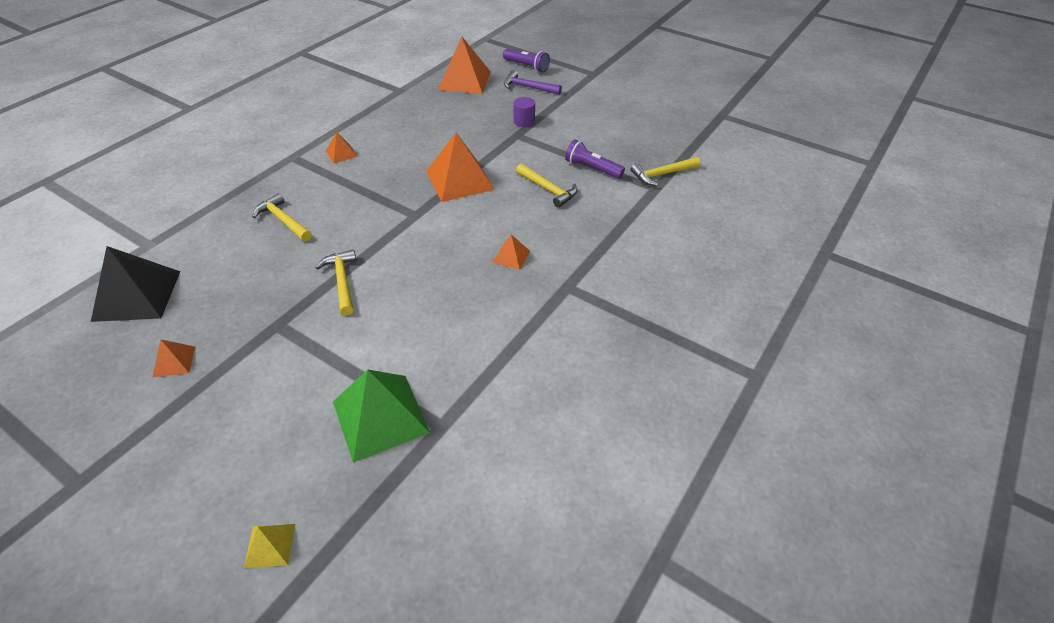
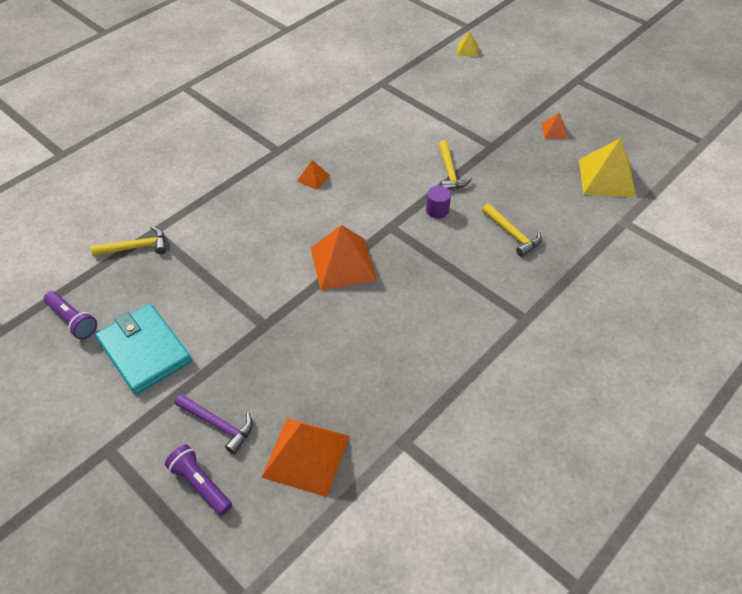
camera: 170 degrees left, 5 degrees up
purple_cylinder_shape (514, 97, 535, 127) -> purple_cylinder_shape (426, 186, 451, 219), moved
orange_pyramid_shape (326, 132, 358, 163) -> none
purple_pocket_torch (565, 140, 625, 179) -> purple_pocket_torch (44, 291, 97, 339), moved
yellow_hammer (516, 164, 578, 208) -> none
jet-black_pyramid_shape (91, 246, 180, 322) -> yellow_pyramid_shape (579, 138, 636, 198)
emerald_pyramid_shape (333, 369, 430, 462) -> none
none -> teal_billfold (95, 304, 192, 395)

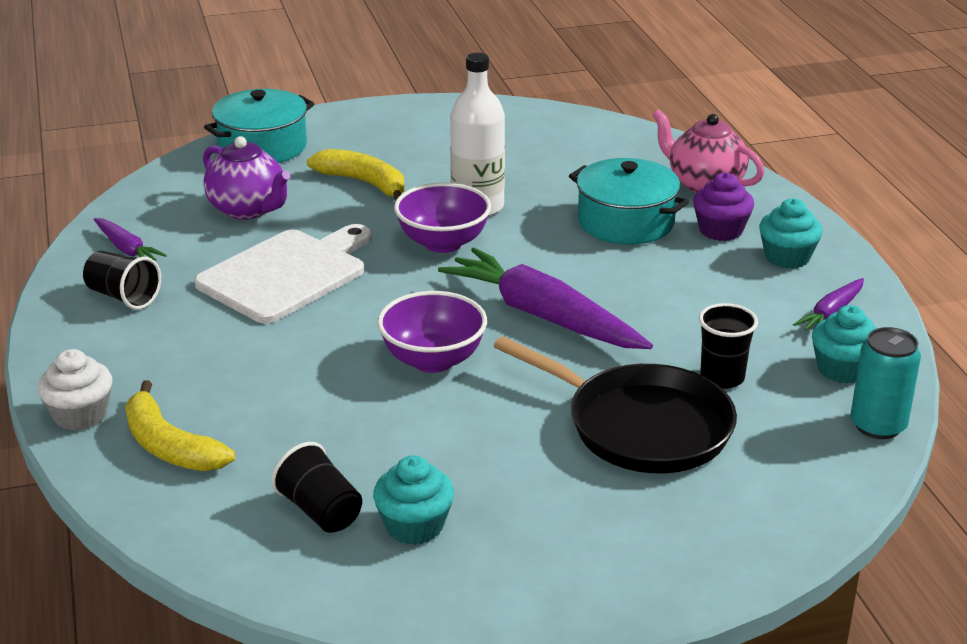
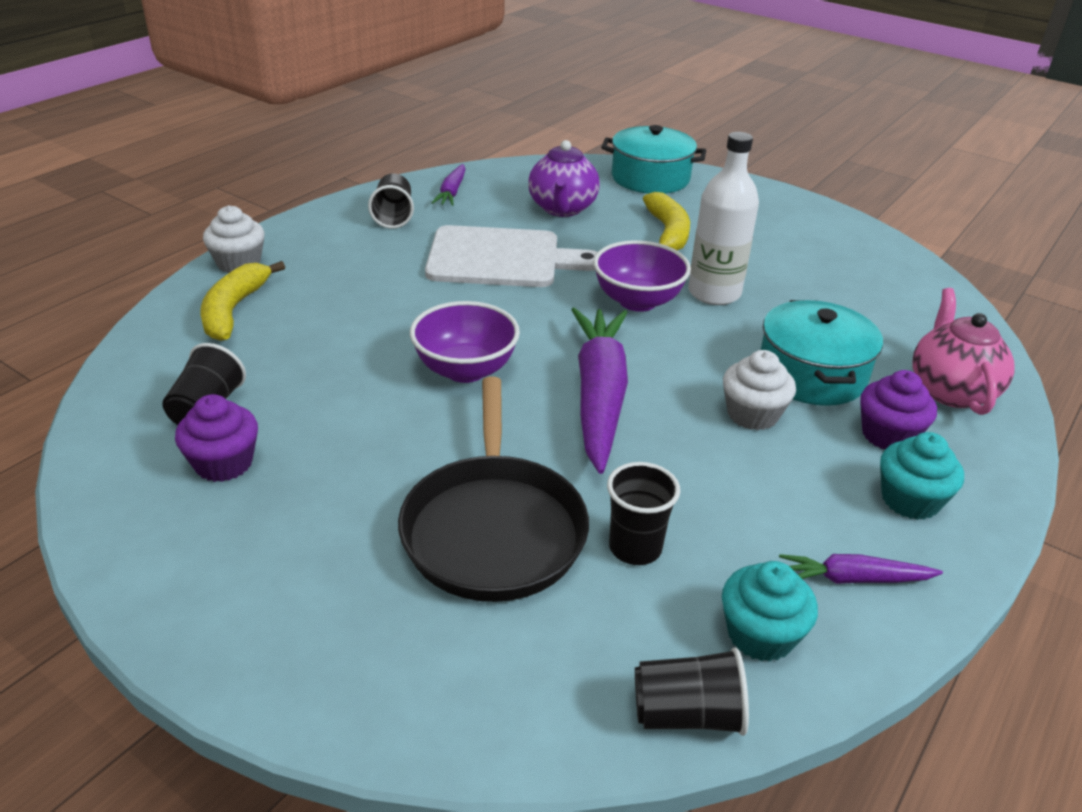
camera: 50 degrees right, 5 degrees up
teal_tin (850, 327, 921, 439) -> jet-black_tumbler (635, 647, 749, 736)
teal_muffin (373, 455, 454, 545) -> purple_muffin (175, 394, 258, 482)
none -> snow-white_muffin (723, 350, 796, 430)

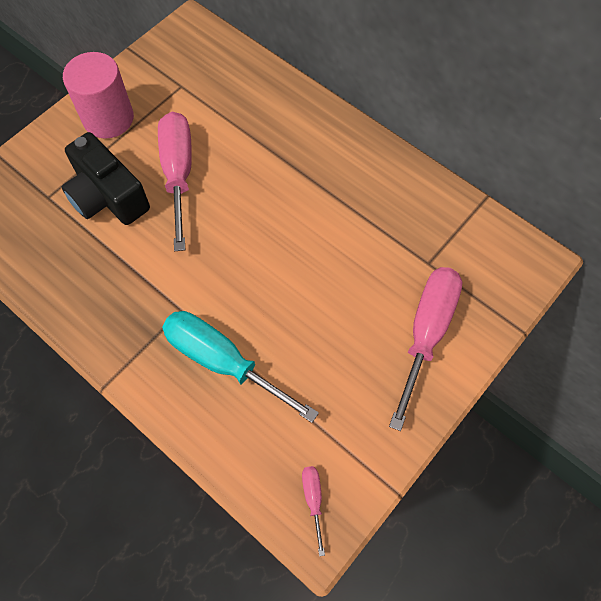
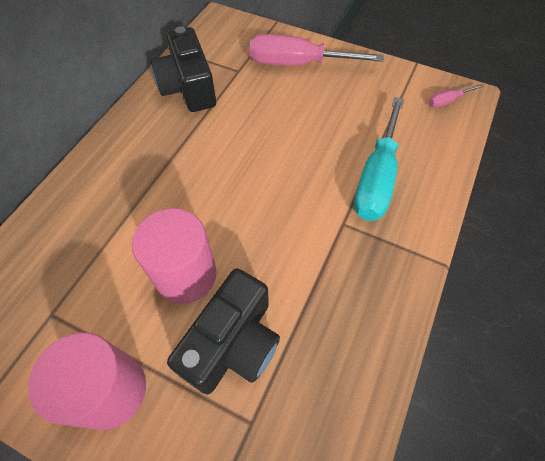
camera: 105 degrees left, 5 degrees down
pink_flat_screwdriver (158, 112, 192, 251) -> pink_cylinder_shape (132, 208, 216, 304)
none -> jet-black_photo_camera (151, 26, 216, 112)

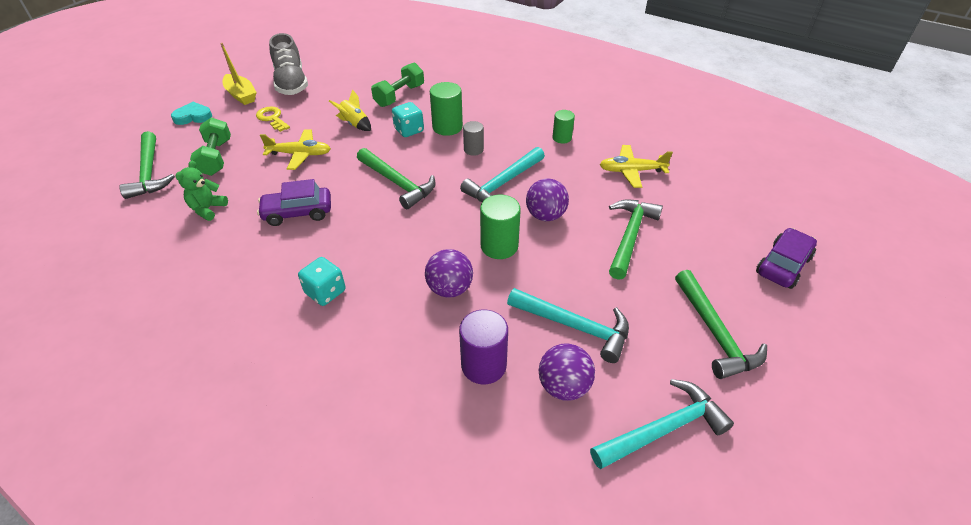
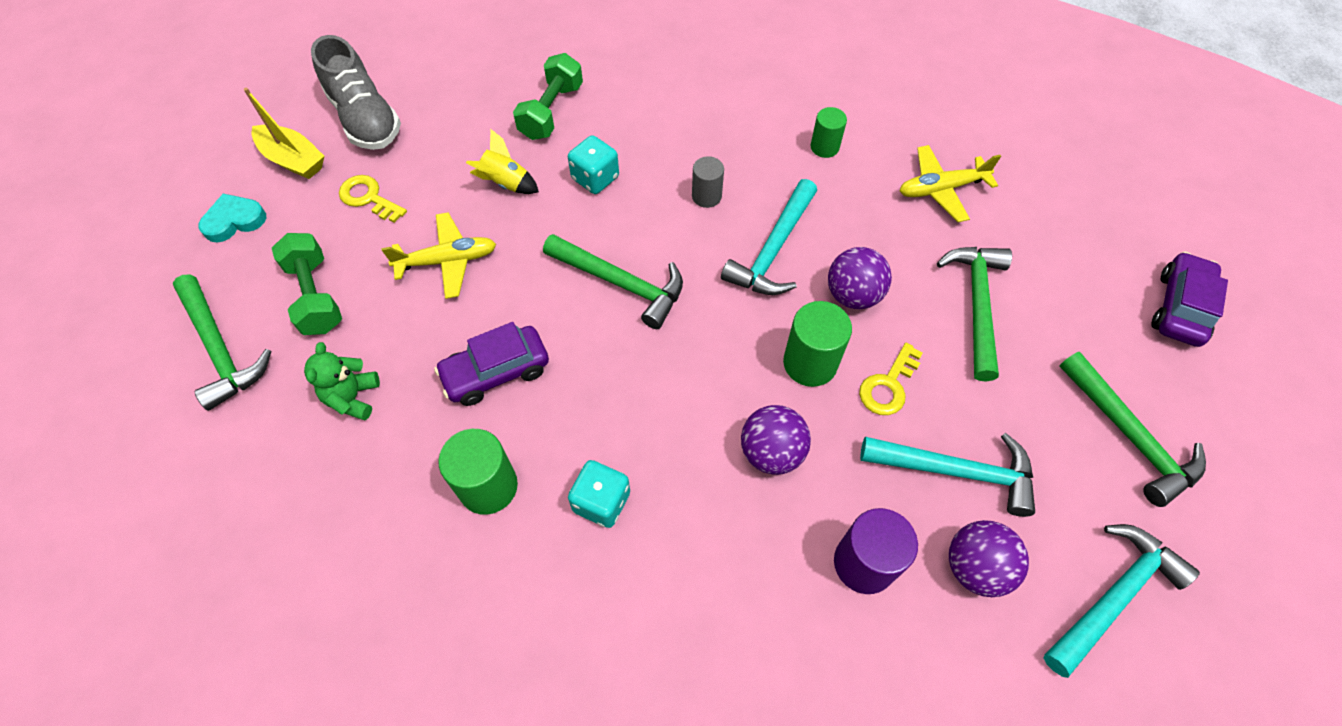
camera: 15 degrees left, 15 degrees up
emerald_cylinder_shape (430, 82, 463, 136) -> emerald_cylinder_shape (438, 429, 518, 515), moved
none -> yellow_key (859, 343, 922, 415)

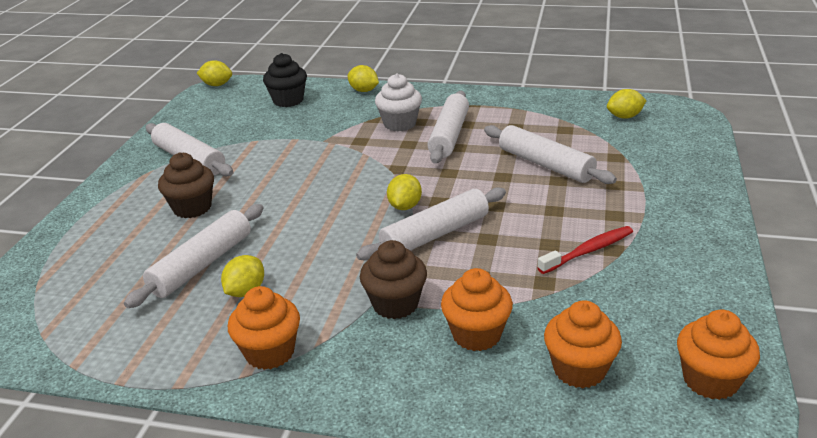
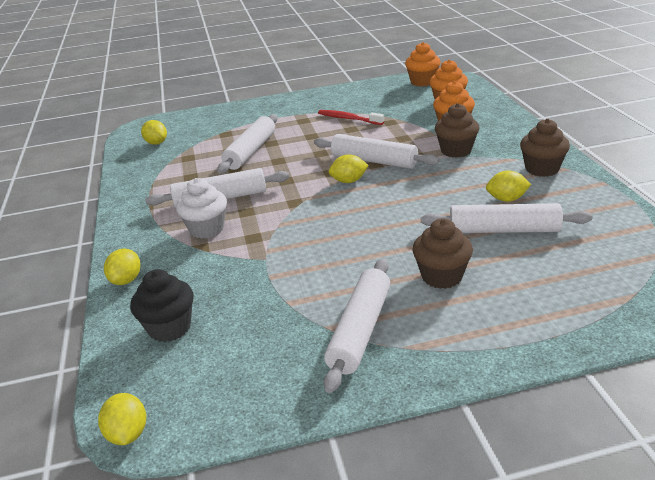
camera: 115 degrees left, 0 degrees up
orange_muffin (228, 286, 300, 370) -> brown_muffin (520, 119, 570, 177)

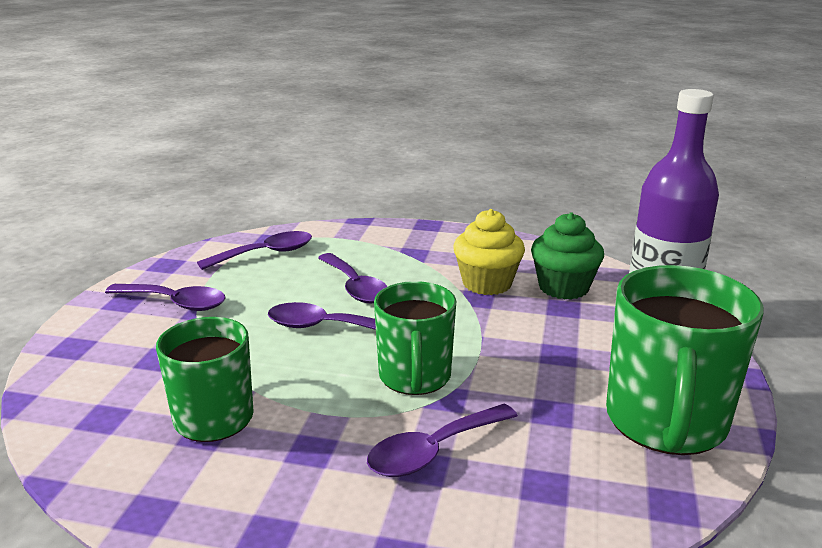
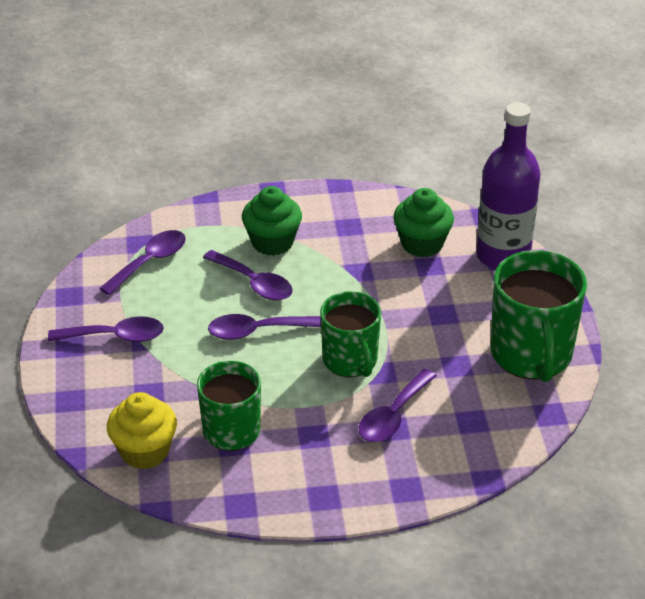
camera: 20 degrees left, 15 degrees up
yellow_muffin (453, 209, 525, 295) -> yellow_muffin (107, 392, 177, 469), moved
none -> emerald_muffin (242, 186, 302, 256)

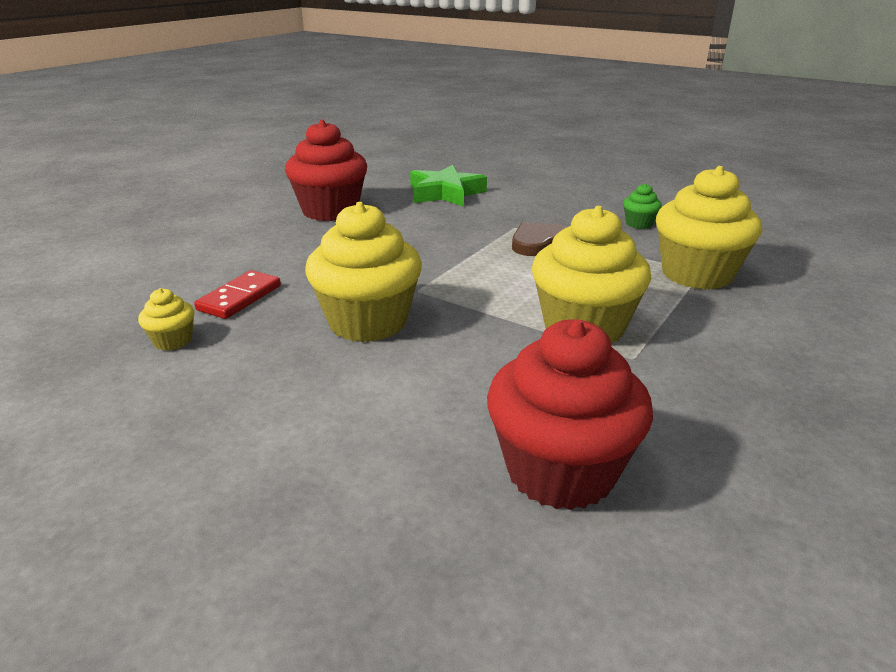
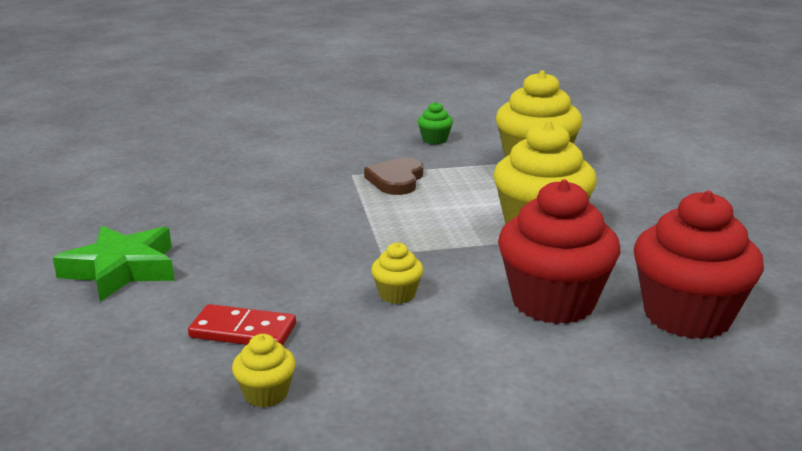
camera: 45 degrees left, 5 degrees down
scarlet_muffin (285, 120, 367, 221) -> scarlet_muffin (498, 179, 620, 324), moved
emerald_five-pointed_star (410, 165, 487, 207) -> emerald_five-pointed_star (53, 226, 174, 302), moved
yellow_muffin (305, 202, 422, 342) -> yellow_muffin (371, 242, 423, 304), x0.45
scarlet_domino_piece (194, 270, 281, 319) -> scarlet_domino_piece (188, 304, 296, 345), 60 degrees counterclockwise

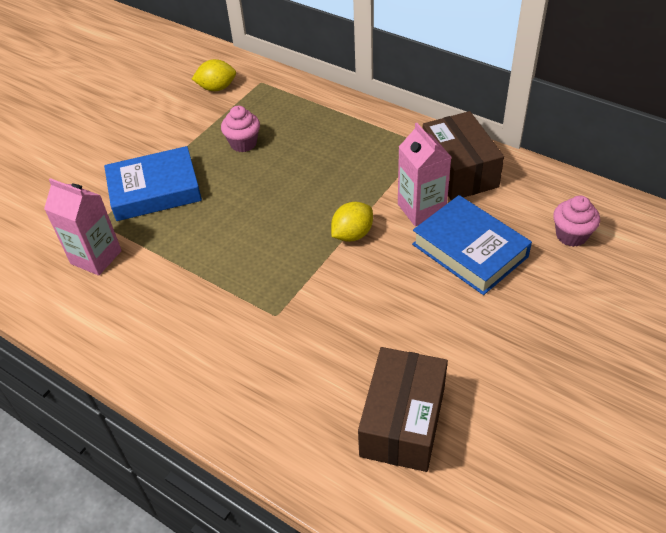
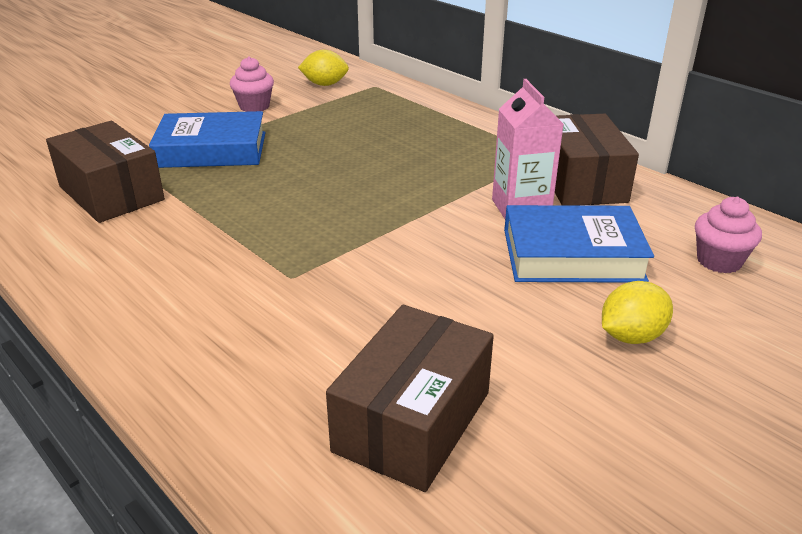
camera: 10 degrees right, 15 degrees down
pink_muffin (221, 106, 260, 152) -> pink_muffin (230, 56, 274, 112), moved
pink_juice_carton (44, 178, 122, 276) -> brown_package (46, 121, 165, 223)
royal_blue_hardcover (412, 195, 532, 295) -> royal_blue_hardcover (504, 205, 654, 283), 60 degrees counterclockwise
yellow_lemon (331, 202, 373, 242) -> yellow_lemon (602, 281, 673, 344), moved

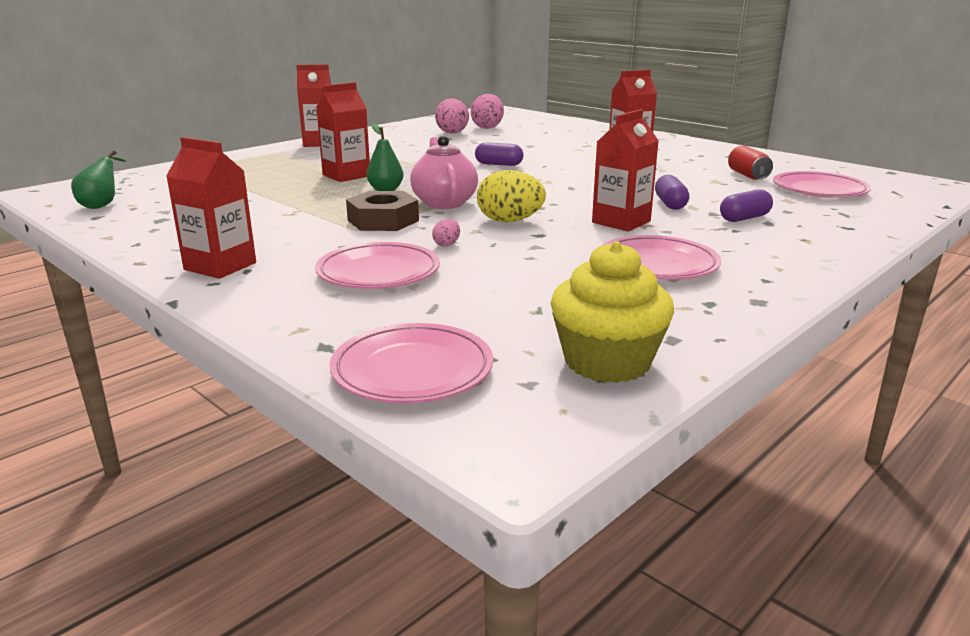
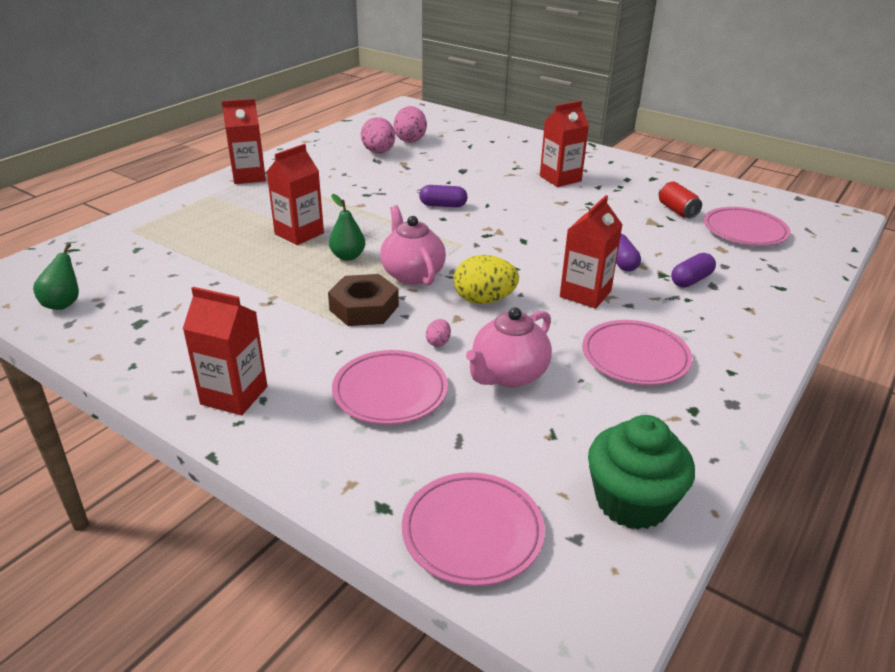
camera: 10 degrees left, 10 degrees up
yellow_muffin (551, 241, 674, 383) -> emerald_muffin (588, 415, 695, 529)
none -> pink_teapot (466, 307, 552, 387)

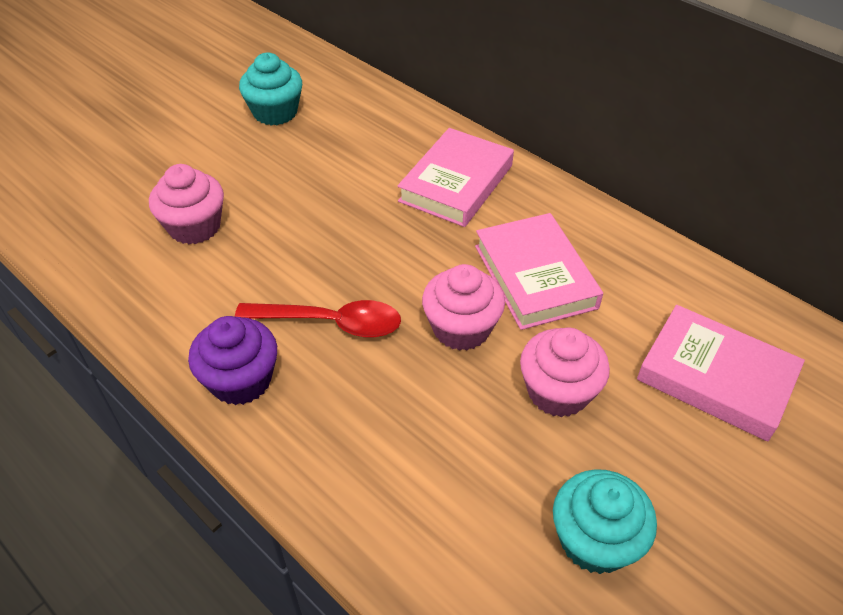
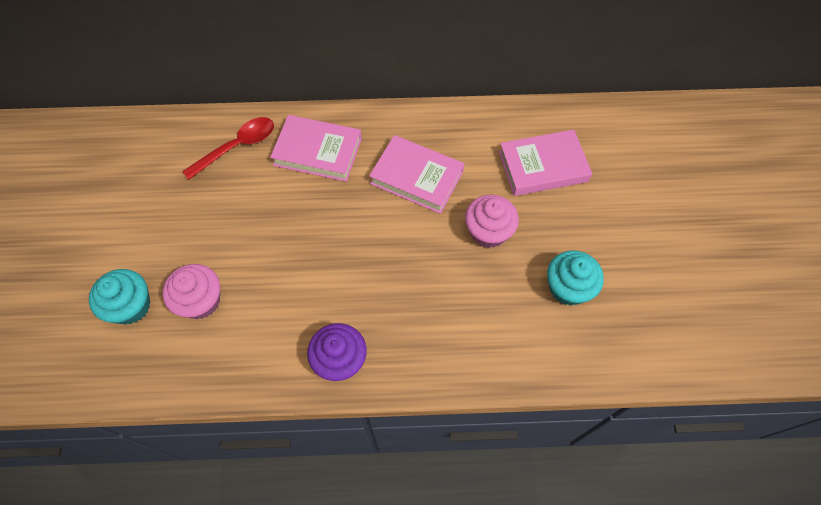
camera: 45 degrees left, 15 degrees up
teal_muffin (239, 53, 302, 126) -> teal_muffin (89, 269, 150, 324), moved
pink_hardcover (398, 128, 514, 227) -> pink_hardcover (270, 115, 362, 182), 60 degrees counterclockwise
pink_muffin (422, 264, 505, 351) -> none
scarlet_teaspoon (235, 300, 401, 338) -> scarlet_teaspoon (182, 117, 274, 180), moved

